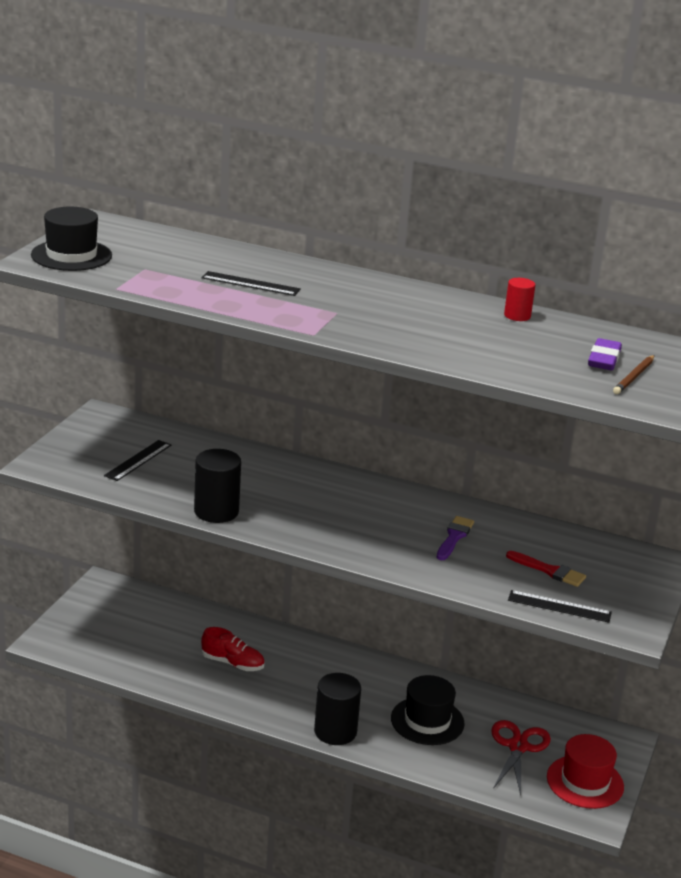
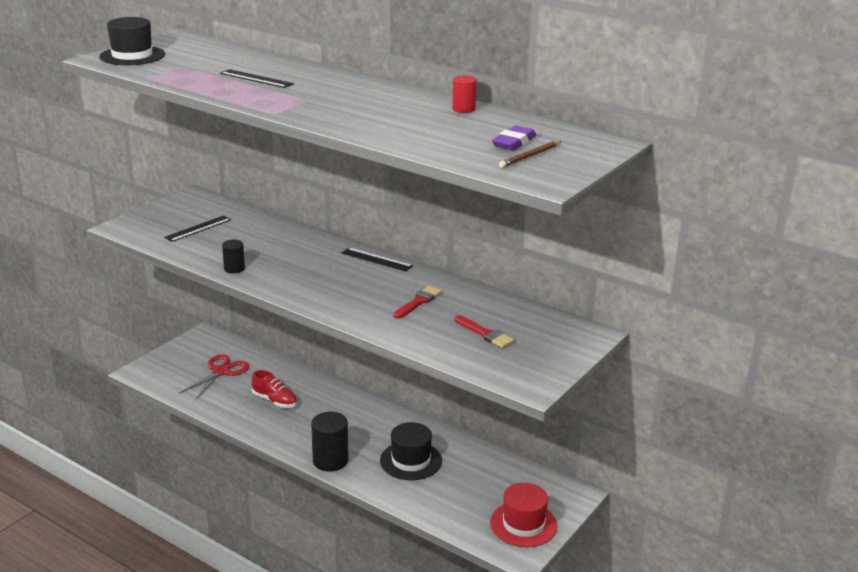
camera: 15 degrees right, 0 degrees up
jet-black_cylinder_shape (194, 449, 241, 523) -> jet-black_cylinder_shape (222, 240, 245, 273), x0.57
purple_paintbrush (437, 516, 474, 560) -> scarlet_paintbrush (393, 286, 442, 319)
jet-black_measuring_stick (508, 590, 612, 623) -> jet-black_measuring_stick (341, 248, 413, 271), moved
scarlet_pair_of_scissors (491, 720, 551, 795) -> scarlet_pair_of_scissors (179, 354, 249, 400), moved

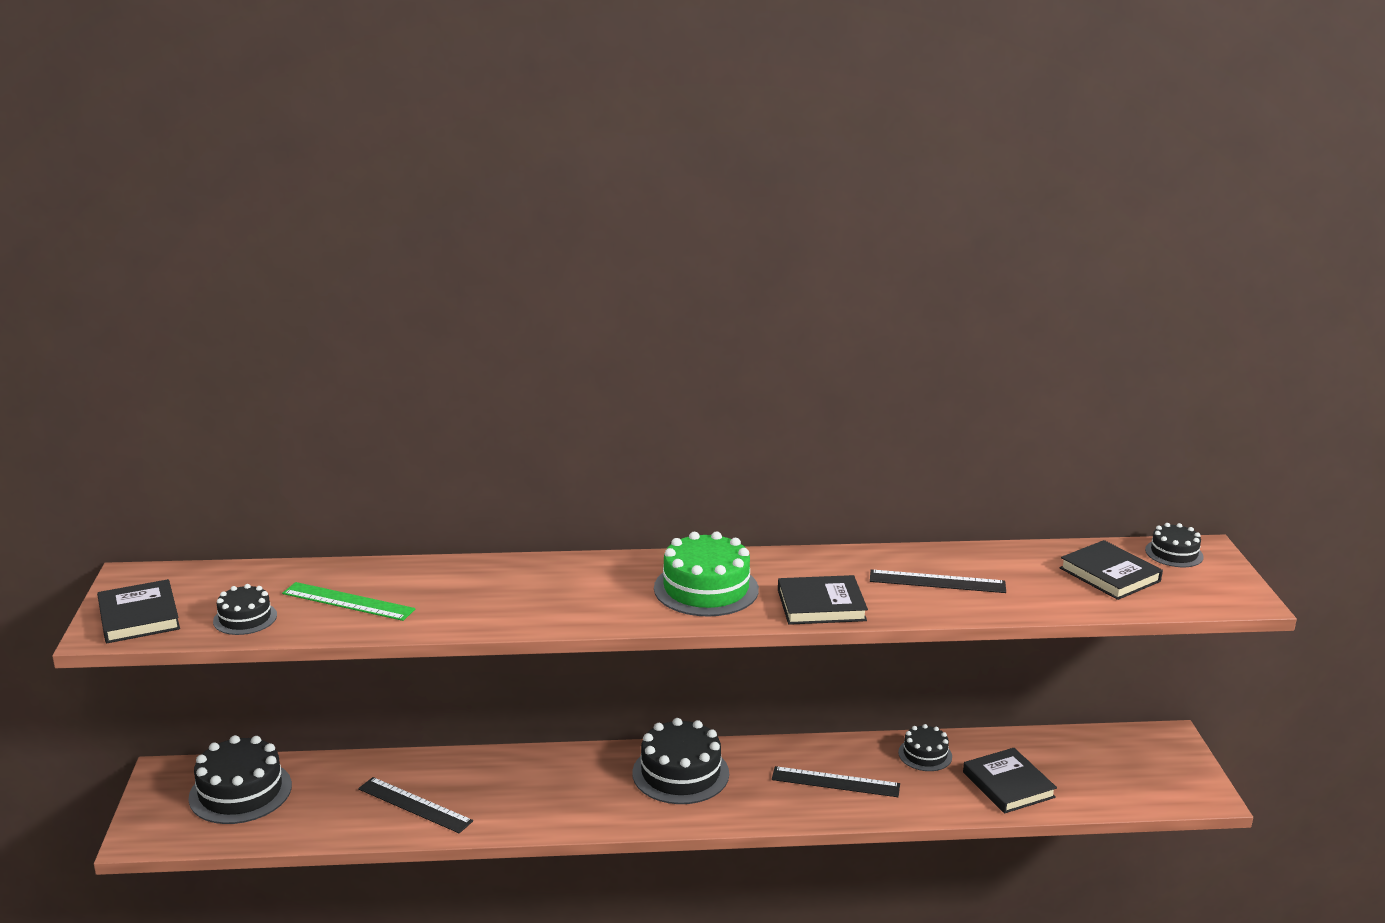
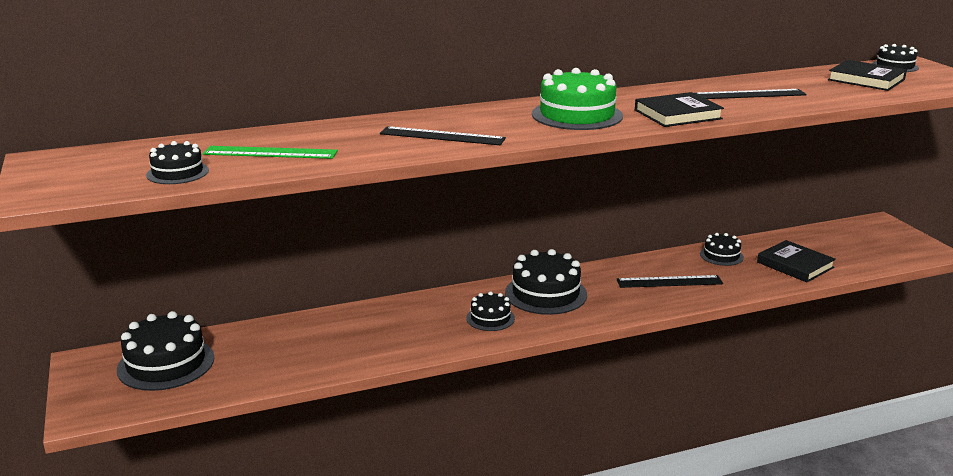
camera: 15 degrees left, 0 degrees up
jet-black_hardcover (97, 579, 180, 643) -> none
jet-black_measuring_stick (358, 777, 473, 833) -> jet-black_measuring_stick (380, 126, 506, 145), moved
none -> jet-black_gateau (466, 291, 515, 331)

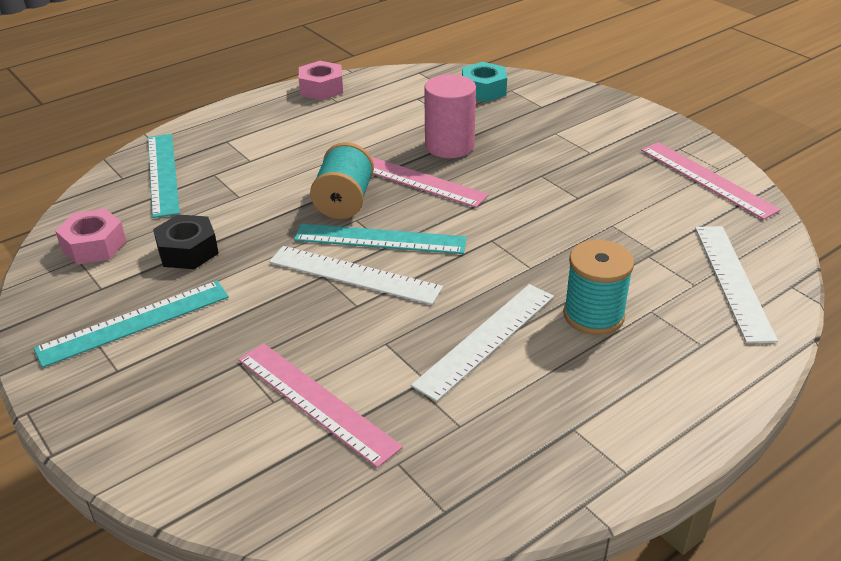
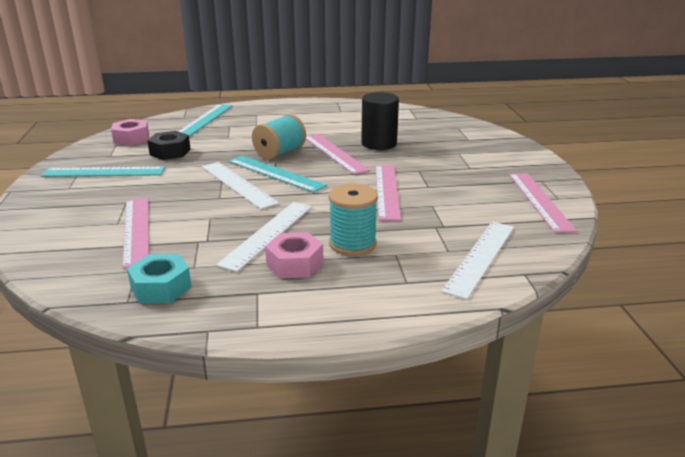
camera: 30 degrees right, 10 degrees down
pink_hex_nut (299, 61, 343, 100) -> pink_hex_nut (265, 232, 324, 279), moved
teal_hex_nut (462, 62, 507, 102) -> teal_hex_nut (127, 254, 192, 304), moved
pink_cylinder_shape (424, 74, 476, 158) -> jet-black_cylinder_shape (361, 92, 399, 150)
snow-white_measuring_stick (411, 284, 554, 402) -> snow-white_measuring_stick (216, 202, 312, 272), 45 degrees counterclockwise
none -> pink_measuring_stick (375, 165, 401, 221)

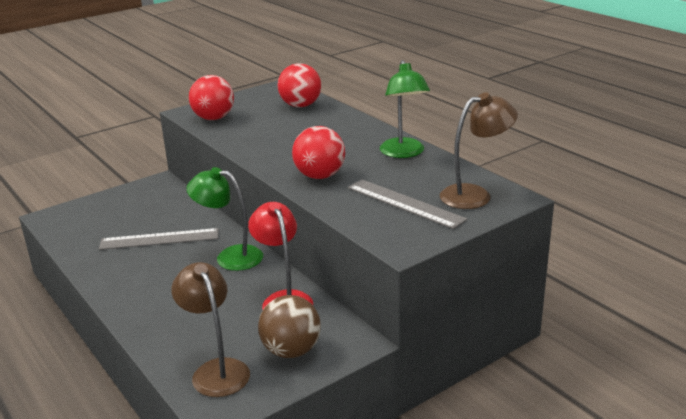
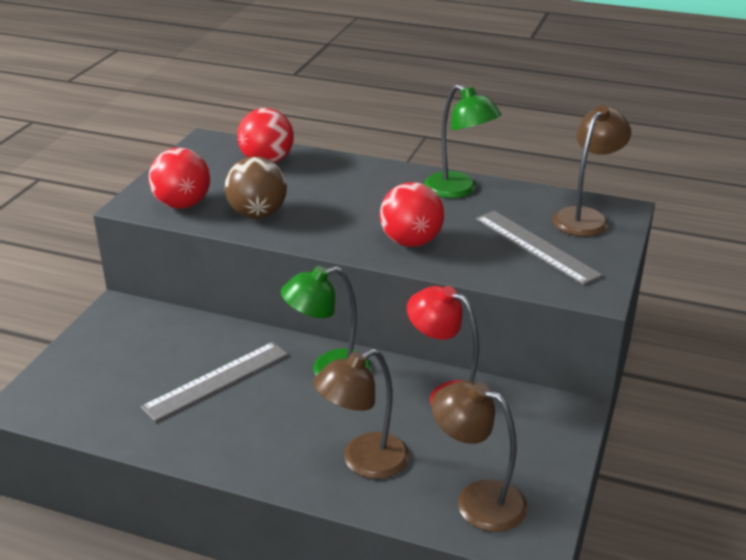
camera: 35 degrees left, 5 degrees up
ash-grey_measuring_stick (348, 179, 468, 229) -> ash-grey_measuring_stick (476, 211, 602, 285), 45 degrees clockwise
brown_ball (258, 295, 321, 358) -> brown_ball (225, 156, 287, 219), moved
none -> brown_desk_lamp (313, 349, 409, 479)

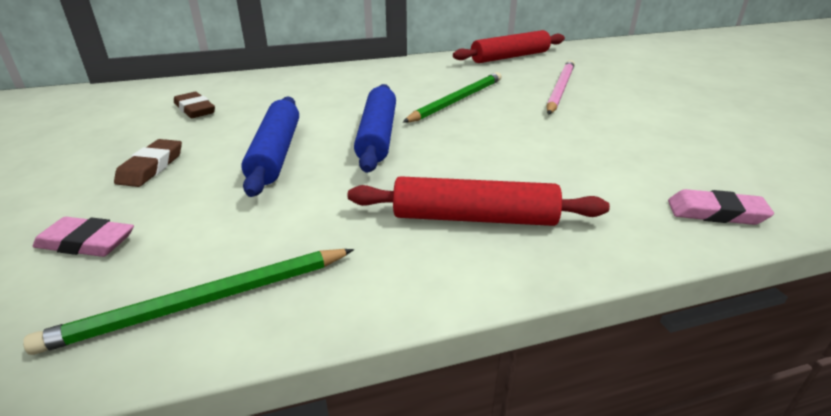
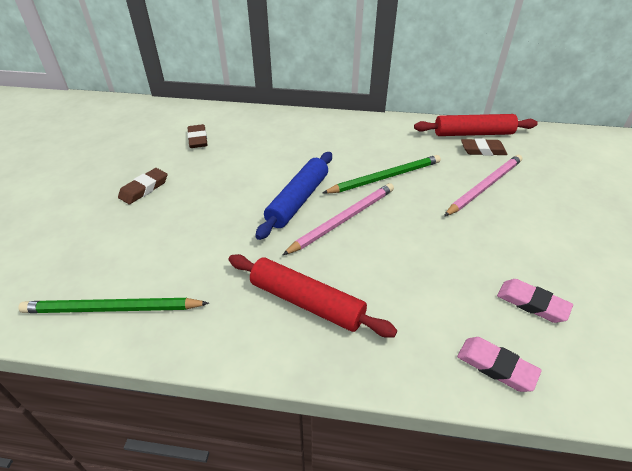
camera: 25 degrees right, 10 degrees up
royal_blue_rolling_pin (241, 96, 299, 197) -> none
pink_eraser (33, 217, 134, 257) -> pink_eraser (497, 279, 573, 323), moved
none -> brown_eraser (461, 138, 508, 156)
none -> pink_lead_pencil (283, 183, 394, 255)

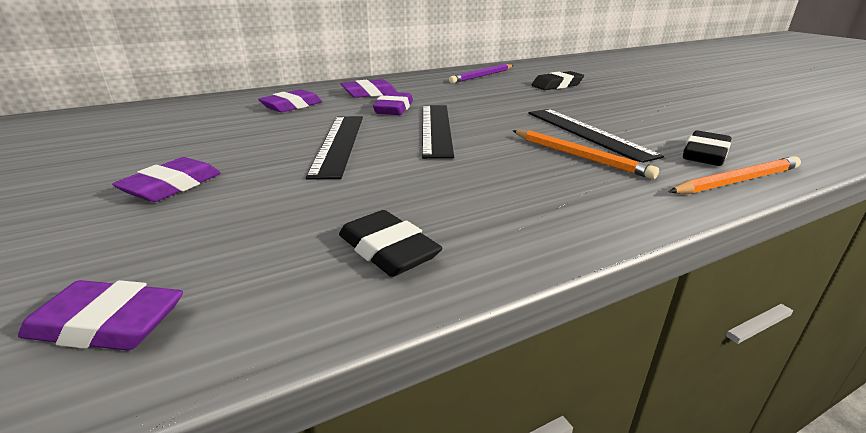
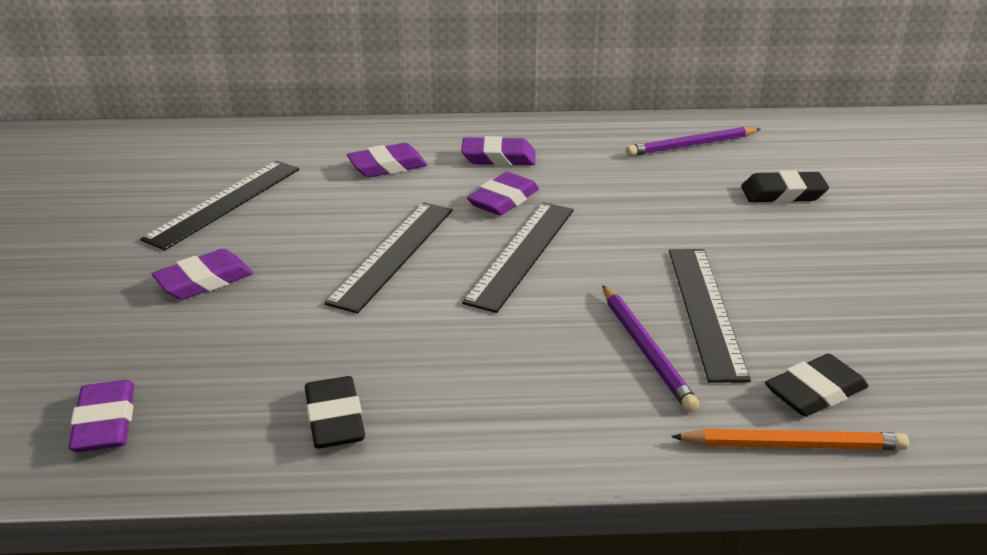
camera: 25 degrees right, 5 degrees up
orange_lead_pencil (513, 130, 659, 179) -> purple_lead_pencil (602, 285, 699, 412)
purple_eraser (18, 280, 183, 351) -> purple_eraser (68, 380, 134, 452), 45 degrees clockwise
none -> jet-black_measuring_stick (140, 161, 299, 250)

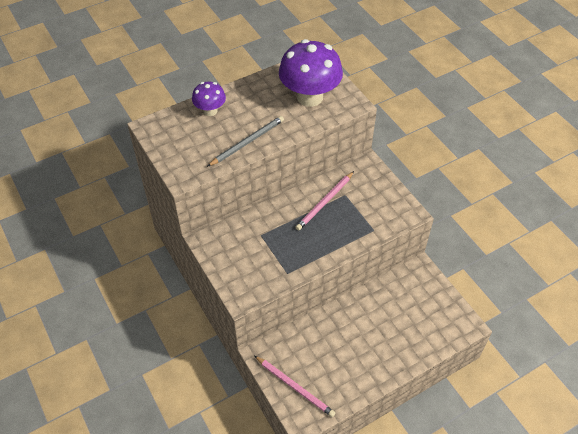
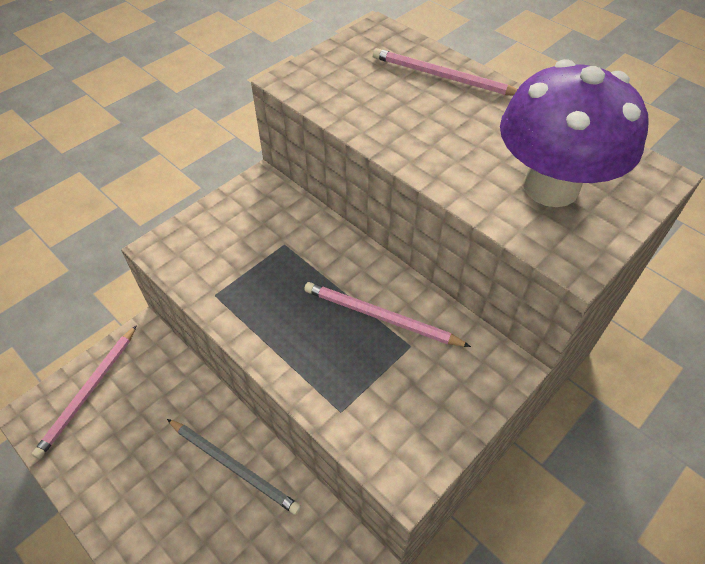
camera: 75 degrees right, 0 degrees up
purple_toadstool (192, 82, 226, 116) -> pink_lead_pencil (373, 48, 518, 96)
ash-grey_lead_pencil (207, 116, 284, 167) -> ash-grey_lead_pencil (167, 419, 301, 515), moved

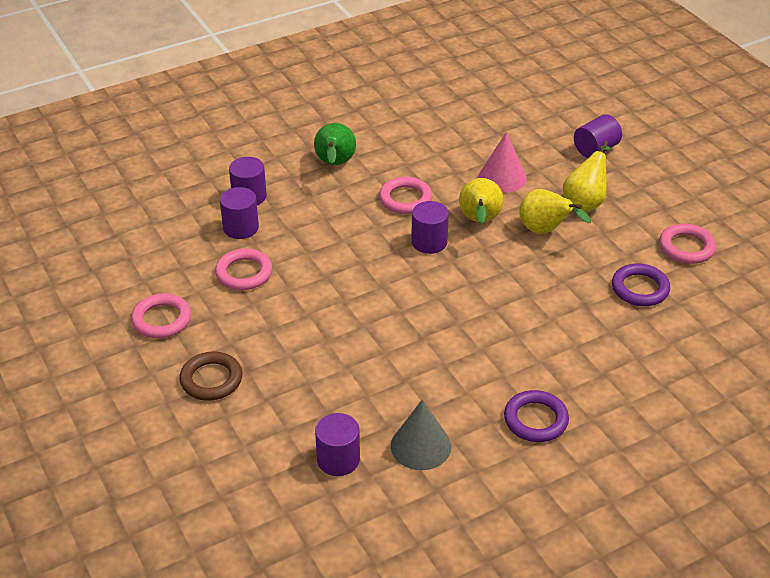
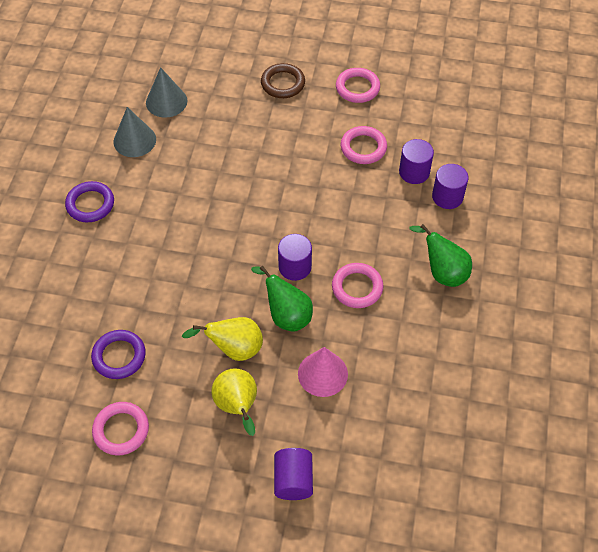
camera: 130 degrees right, 15 degrees up
yellow_pear_fruit (459, 178, 503, 223) -> emerald_pear_fruit (251, 266, 313, 332)
purple_cylinder_shape (315, 413, 360, 476) -> ash-grey_cone (146, 67, 187, 118)

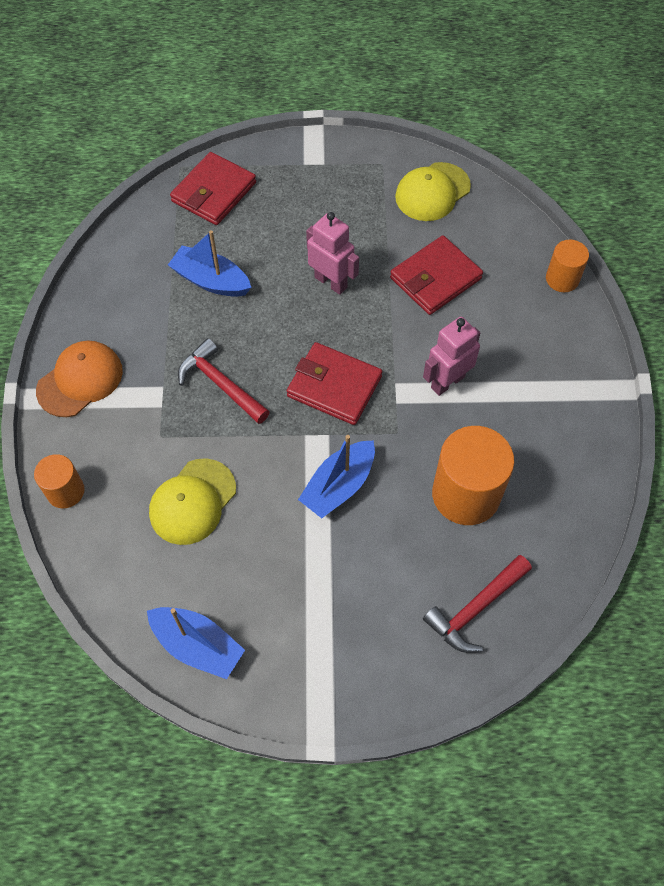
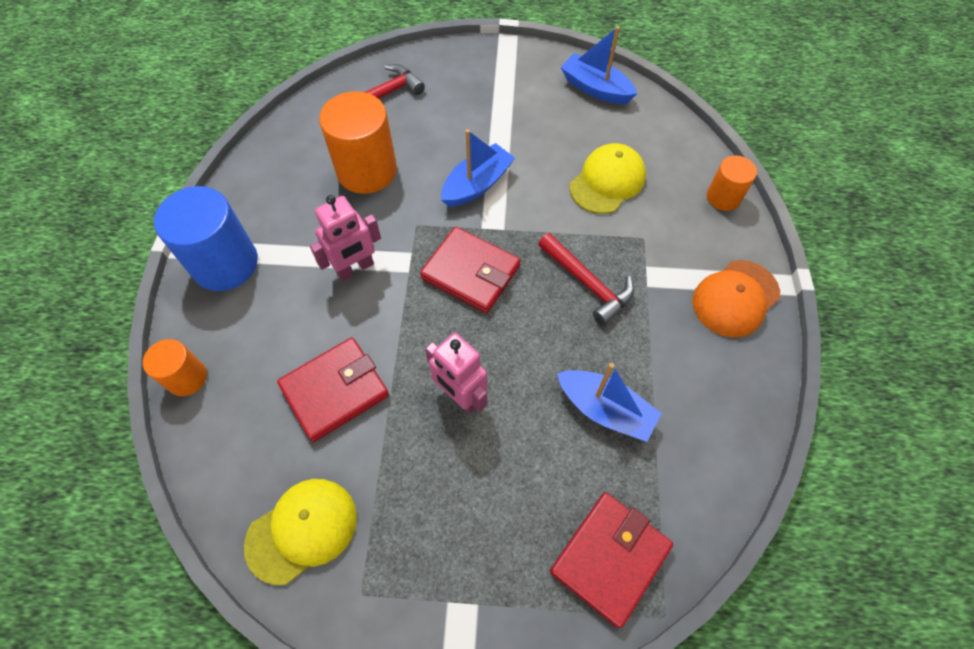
camera: 175 degrees left, 0 degrees up
none -> royal_blue_cylinder_shape (154, 186, 258, 291)

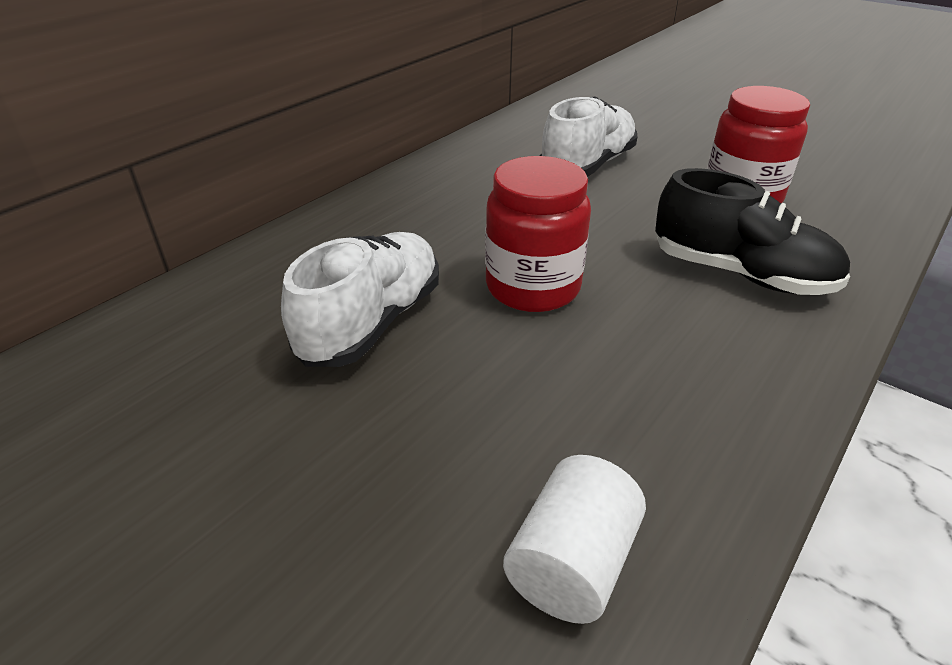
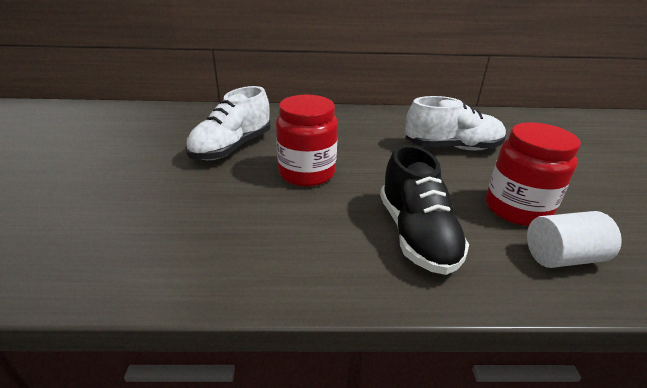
camera: 50 degrees right, 5 degrees down
snow-white_sneaker (281, 232, 439, 367) -> snow-white_sneaker (186, 86, 271, 160), 135 degrees clockwise
snow-white_cylinder_shape (503, 455, 646, 624) -> snow-white_cylinder_shape (527, 211, 622, 268), moved

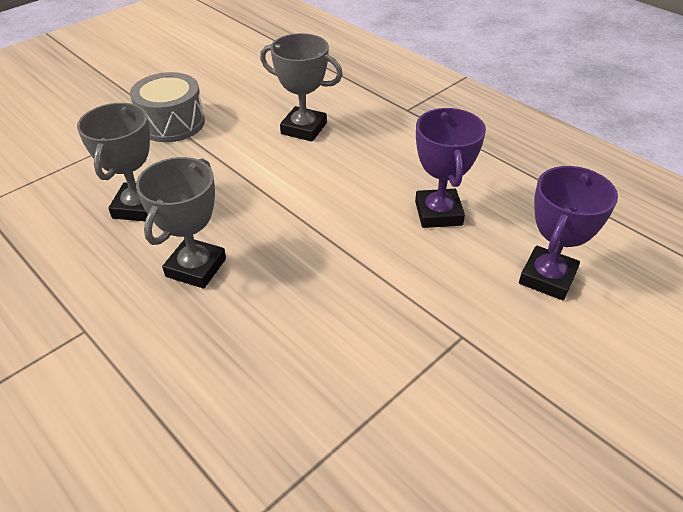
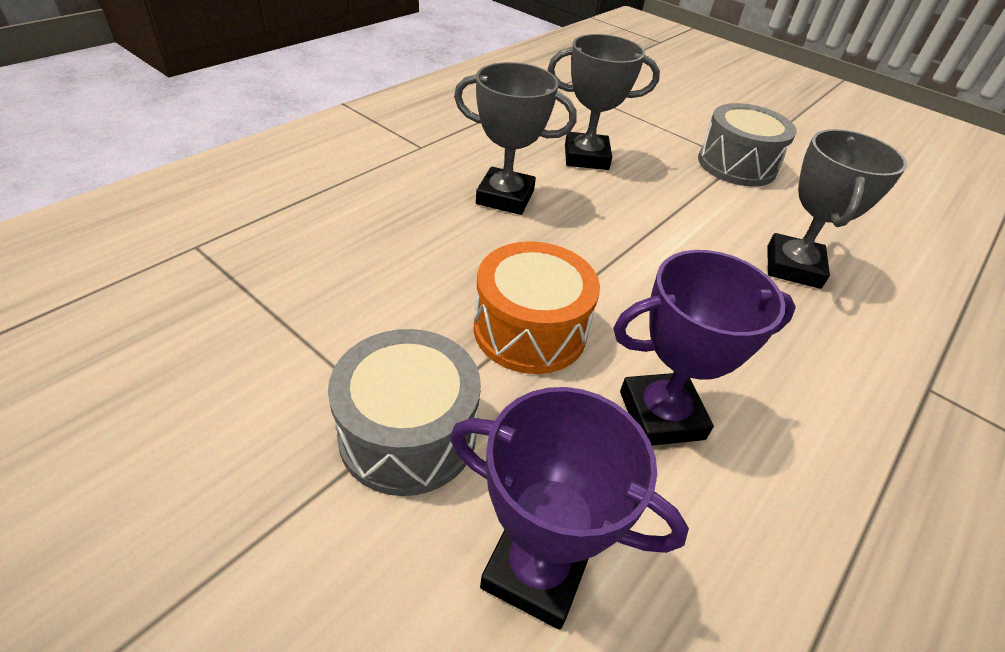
camera: 80 degrees right, 0 degrees up
none -> orange_drum (474, 241, 600, 374)
none -> ash-grey_drum (328, 329, 481, 496)

